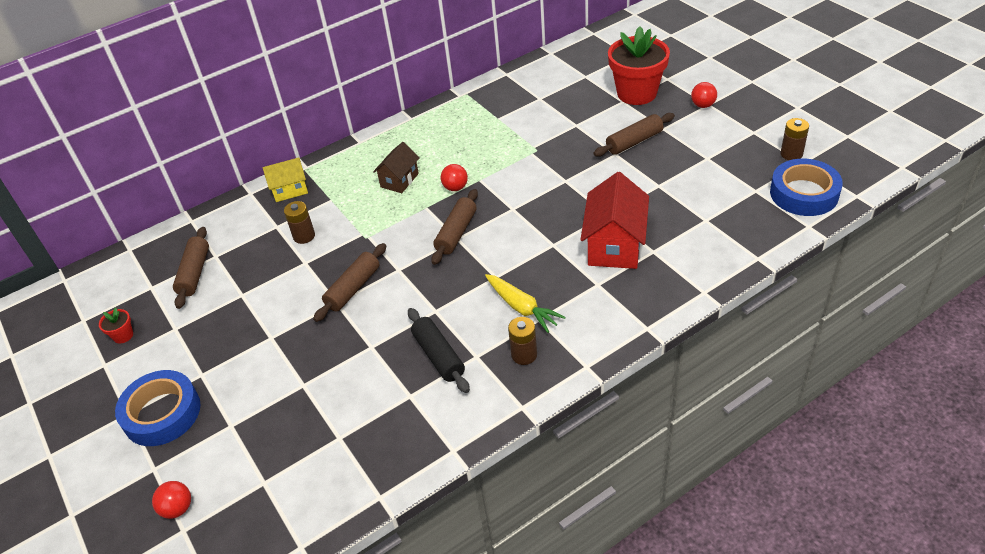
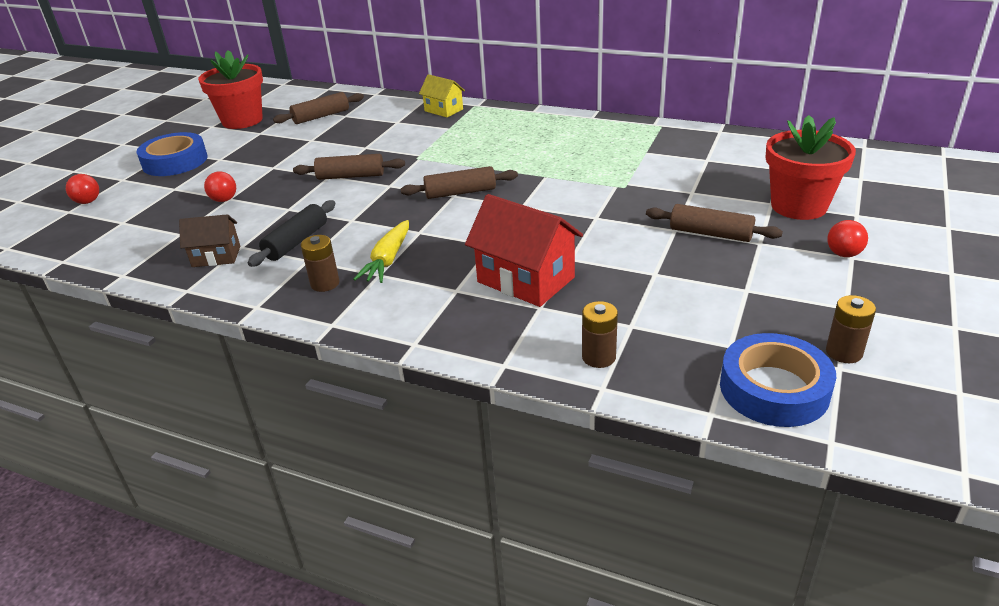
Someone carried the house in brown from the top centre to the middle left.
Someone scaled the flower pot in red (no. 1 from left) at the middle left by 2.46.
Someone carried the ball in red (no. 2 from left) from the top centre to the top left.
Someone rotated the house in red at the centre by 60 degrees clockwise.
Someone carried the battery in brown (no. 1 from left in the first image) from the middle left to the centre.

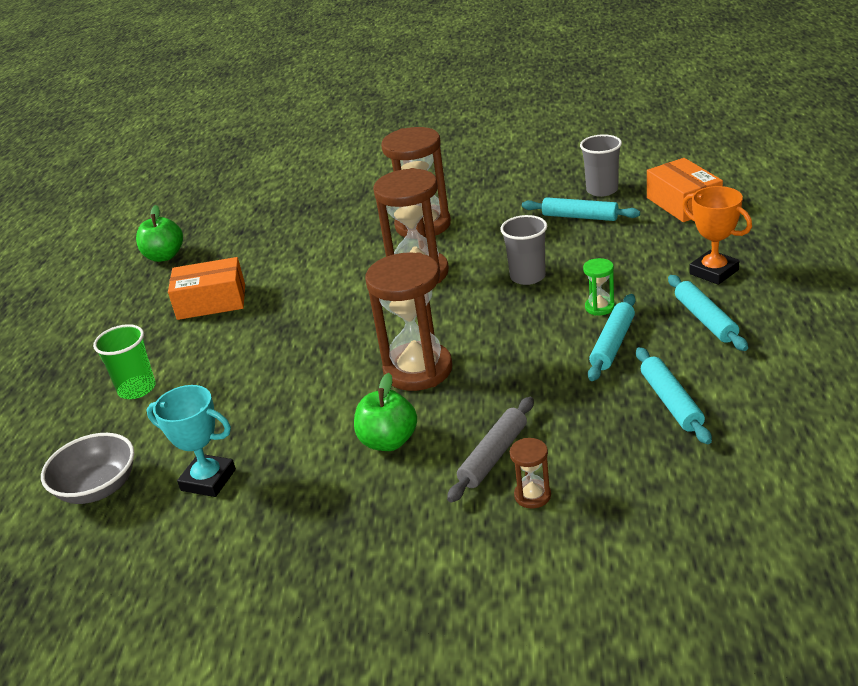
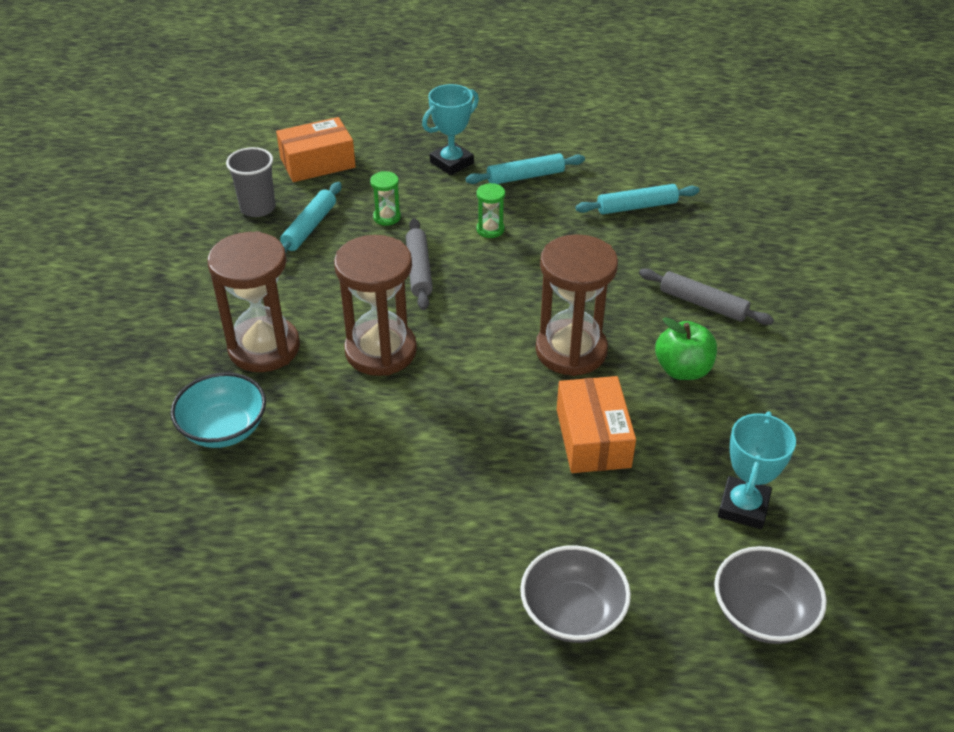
Someone put down the bowl in turquoise at the middle left.
Someone put down the hourglass in green (no. 1 from left) at the top centre.
Someone swapped the cup in grey (no. 1 from left) at the centre for the rolling pin in grey (no. 1 from left) at the centre.
Someone repainted the trophy in orange at the middle right, which became the trophy in turquoise (no. 1 from left) at the top centre.
Someone swapped the cup in green at the middle left for the bowl in grey (no. 1 from left) at the bottom centre.
Someone carried the box in orange (no. 1 from left in the first image) from the middle left to the centre.
Someone took away the apple in green (no. 1 from left) at the middle left.
Someone took away the hourglass in brown (no. 4 from left) at the bottom centre.
Someone took away the rolling pin in turquoise (no. 2 from left) at the middle right.

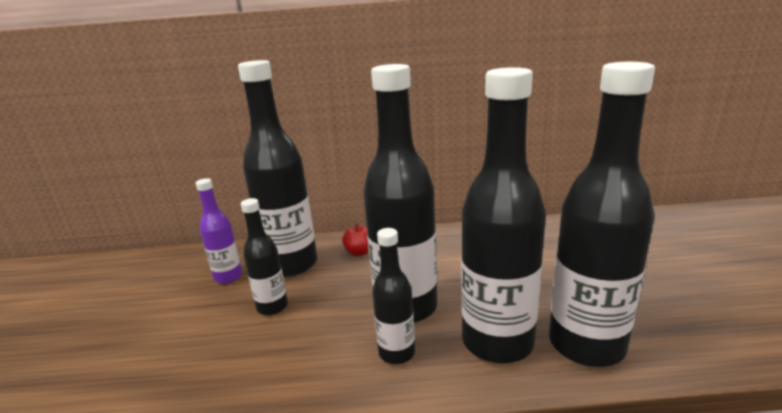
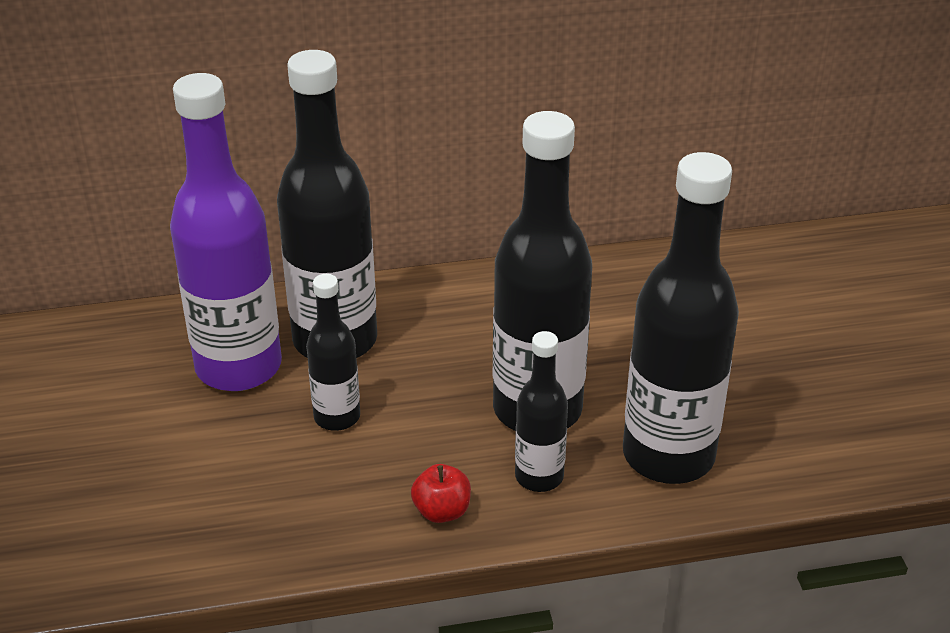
Someone scaled the bottle in purple at the middle left by 1.93.
Someone carried the apple in red from the centre to the bottom centre.
Someone took away the bottle in black (no. 6 from left) at the middle right.

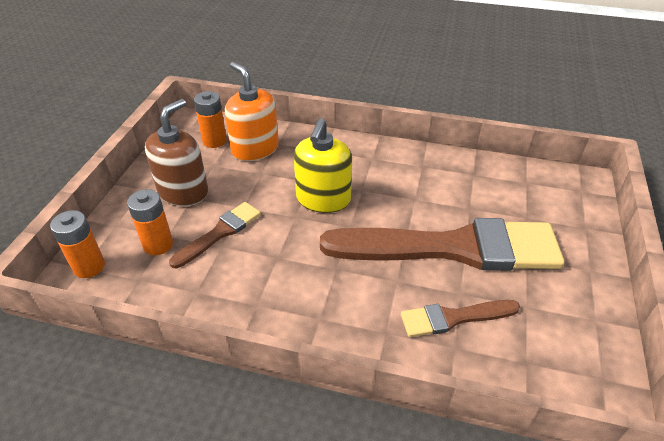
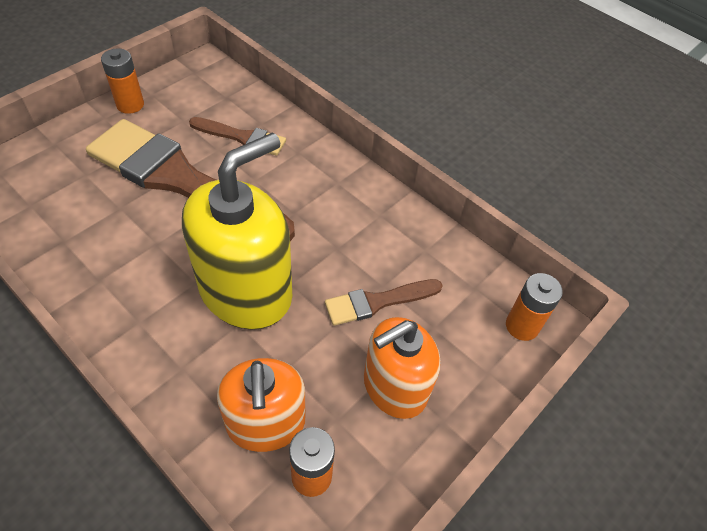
Someone carried the battery in orange (no. 2 from left in the first image) from the middle left to the top left.
Someone scaled the soap dispenser in yellow at the centre by 1.52.
Someone repainted the soap dispenser in brown at the middle left, which became the soap dispenser in orange (no. 2 from left) at the bottom centre.

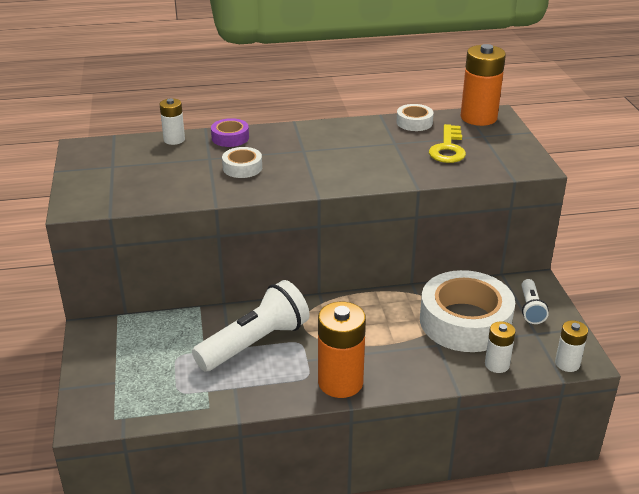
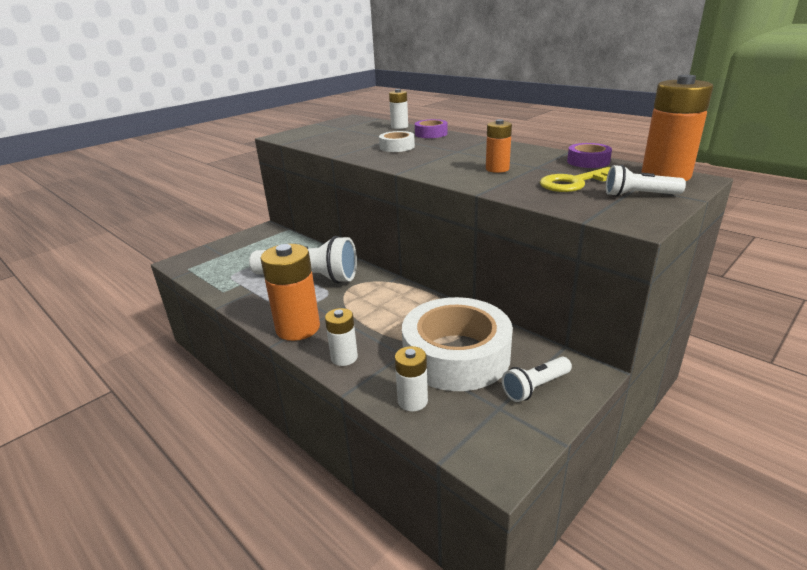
Someone carried the battery in white (no. 3 from left in the first image) from the bottom right to the centre.
Someone put down the battery in orange (no. 2 from left) at the top centre.
Someone repainted the tape in white (no. 2 from left) at the top centre, which became the tape in purple (no. 2 from left) at the top right.
Someone put down the flashlight in white (no. 3 from left) at the top right.

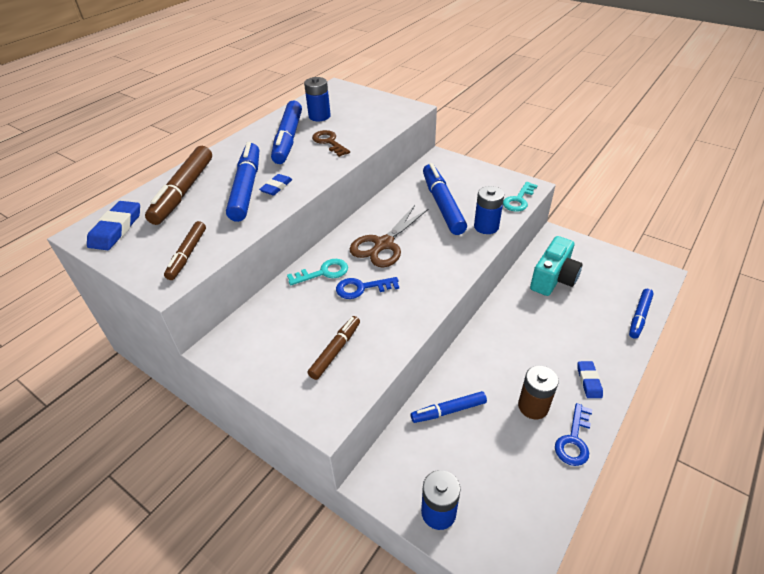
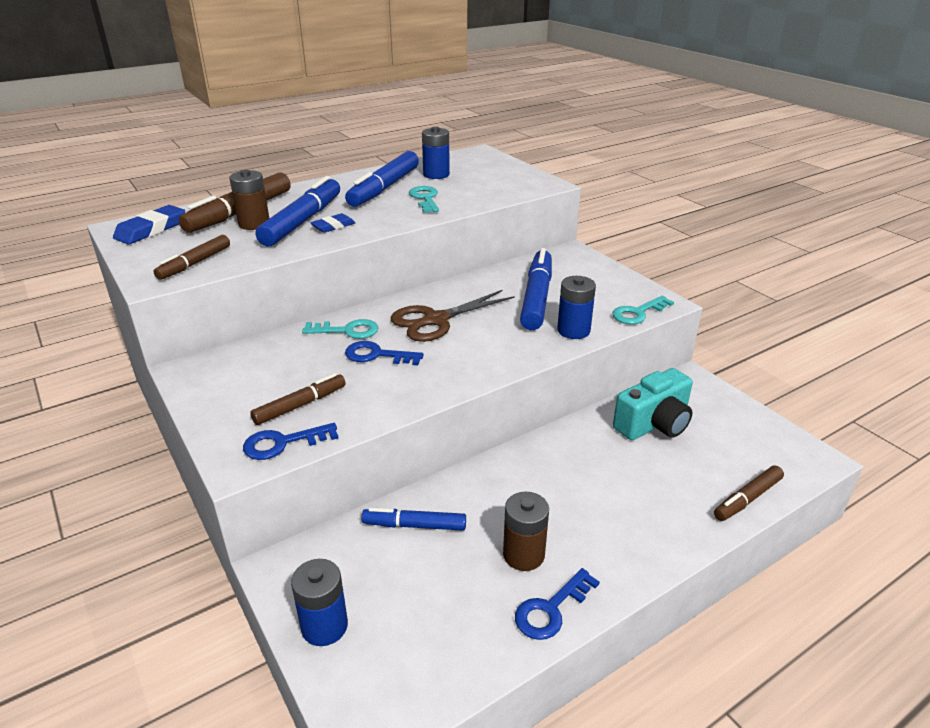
Someone put down the battery in brown (no. 1 from left) at the top left.
Someone put down the key in blue (no. 1 from left) at the middle left.
Someone repainted the key in brown at the top centre, which became the key in turquoise (no. 2 from left) at the top centre.
Someone repainted the marker in blue (no. 5 from left) at the middle right, which became the marker in brown (no. 4 from left) at the bottom right.
Someone took away the eraser in blue (no. 3 from left) at the middle right.

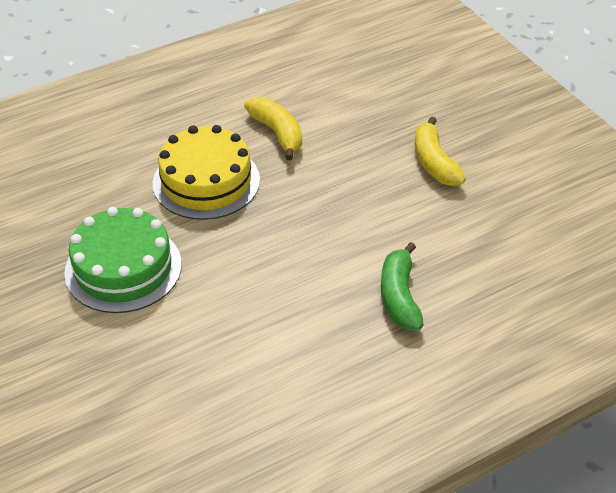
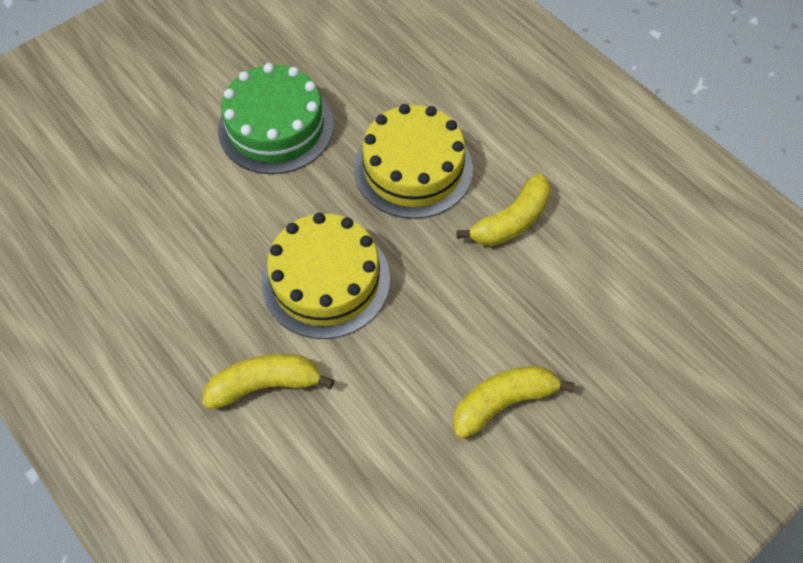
Someone repainted the banana in green at the centre, which became the banana in yellow (no. 1 from left) at the bottom centre.
Someone put down the cake in yellow (no. 1 from left) at the centre.

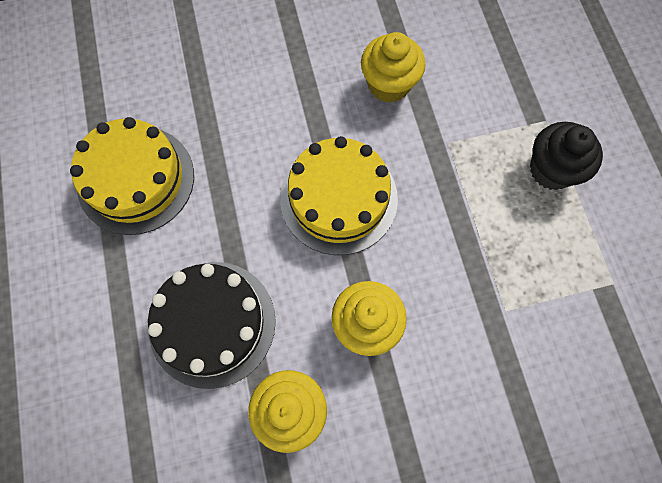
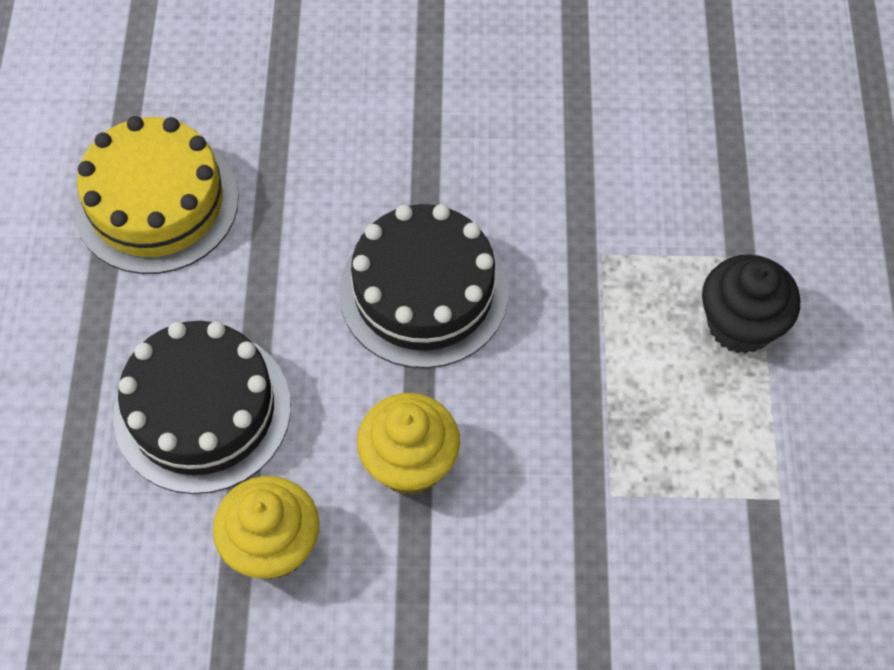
Someone repainted the cake in yellow (no. 2 from left) at the centre, which became the cake in black (no. 2 from left) at the centre.
Someone took away the cupcake in yellow (no. 3 from left) at the top centre.

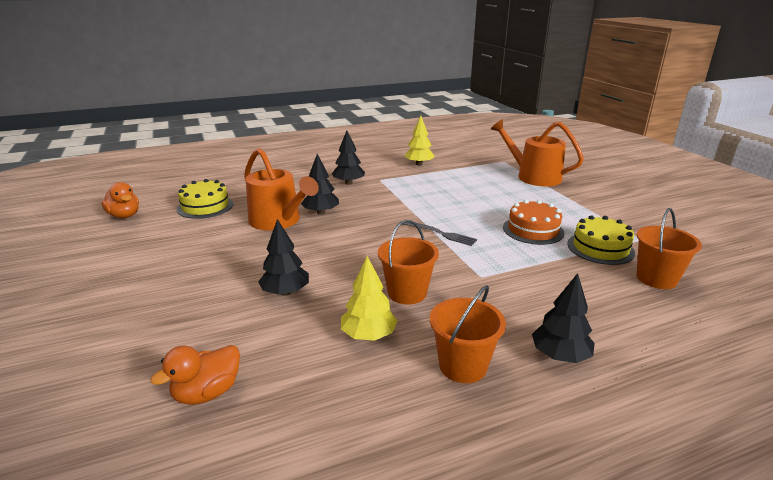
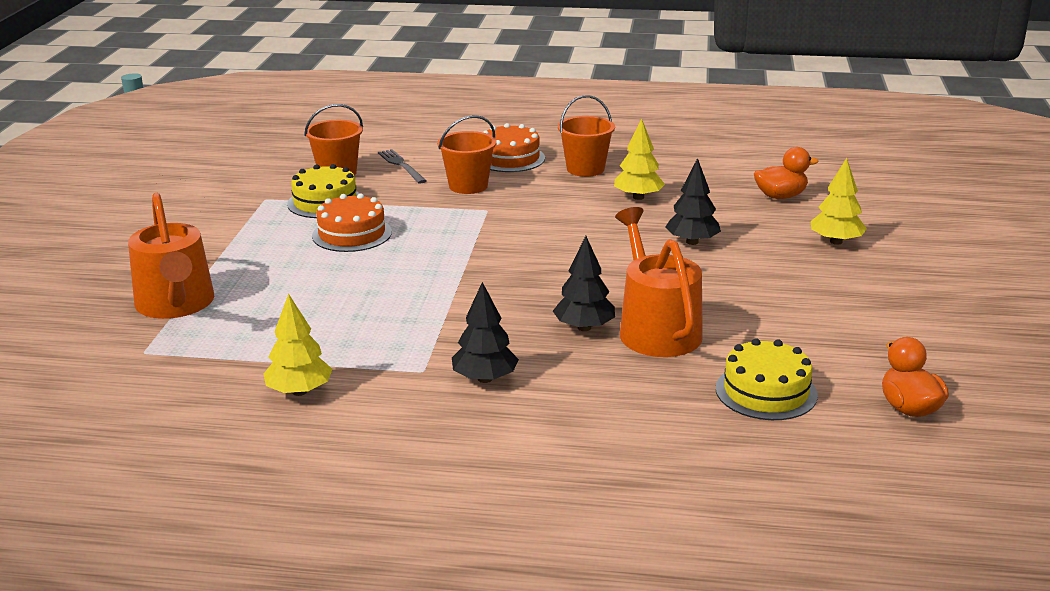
Someone carried the fork in grey from the centre to the top centre.
Someone carried the bucket in orange (no. 1 from left in the first image) from the centre to the top centre.
Someone swapped the tree in black (no. 4 from left) at the middle right for the cake in orange (no. 2 from left) at the top centre.
Someone put down the tree in yellow (no. 3 from left) at the middle right.

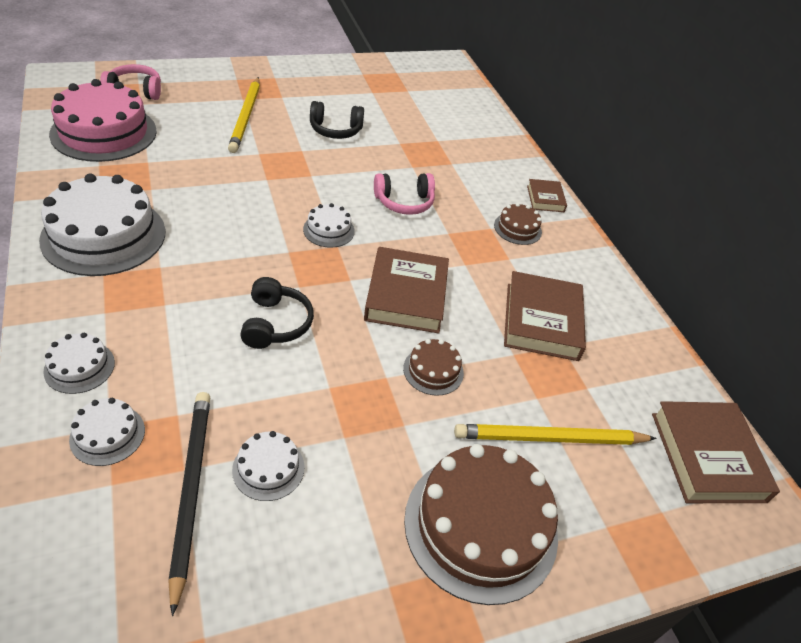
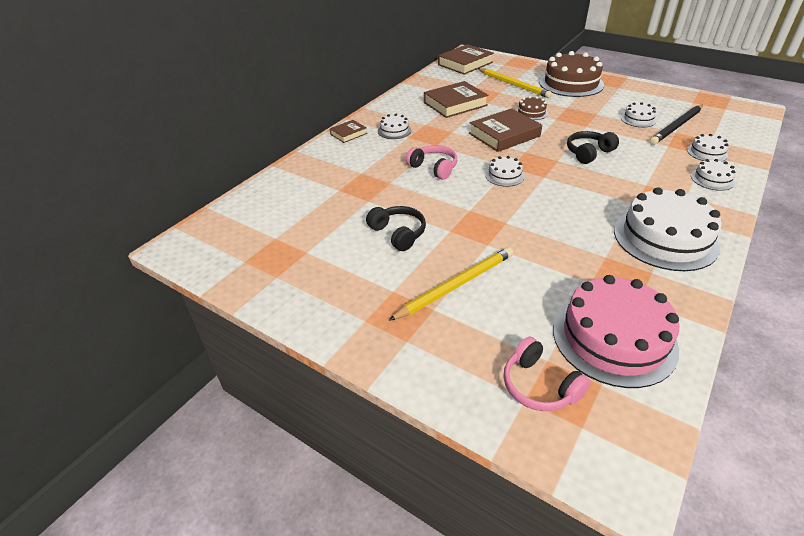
Someone repainted the cake in brown (no. 3 from left) at the centre, which became the cake in white (no. 1 from left) at the top centre.

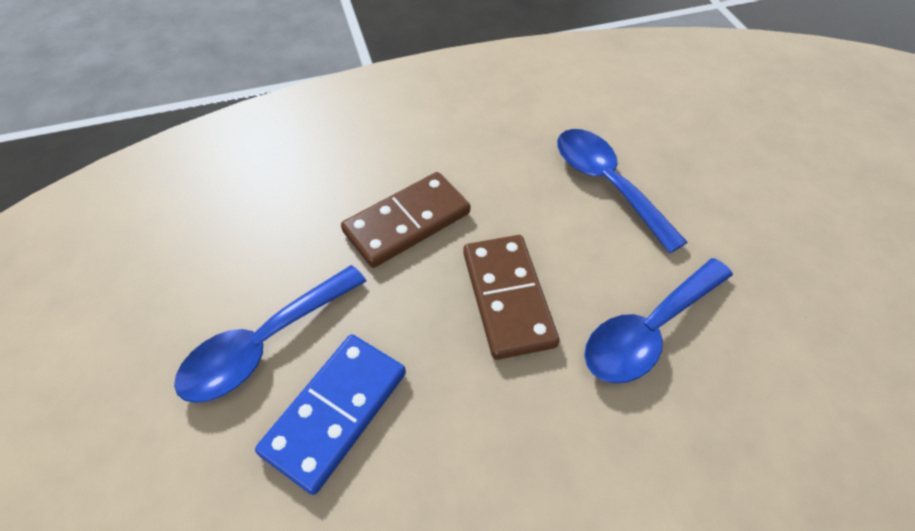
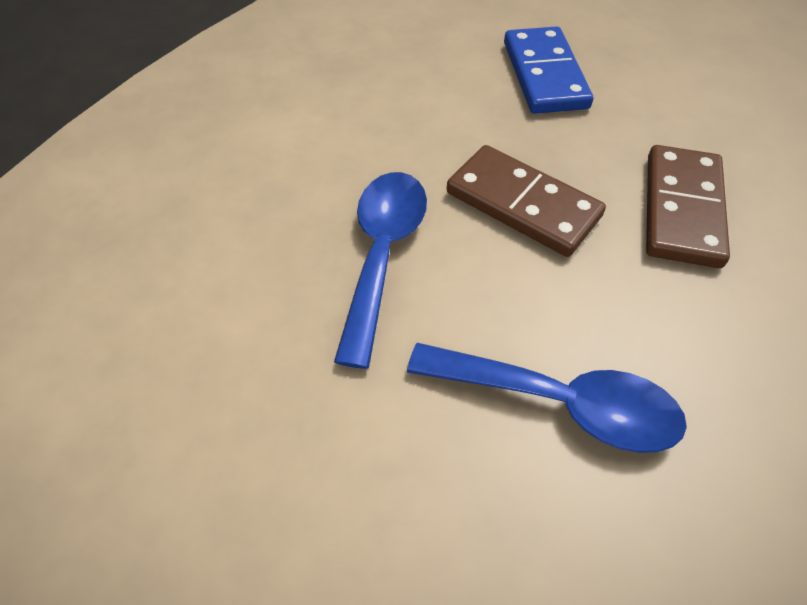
Someone took away the spoon in blue (no. 1 from left) at the middle left.

